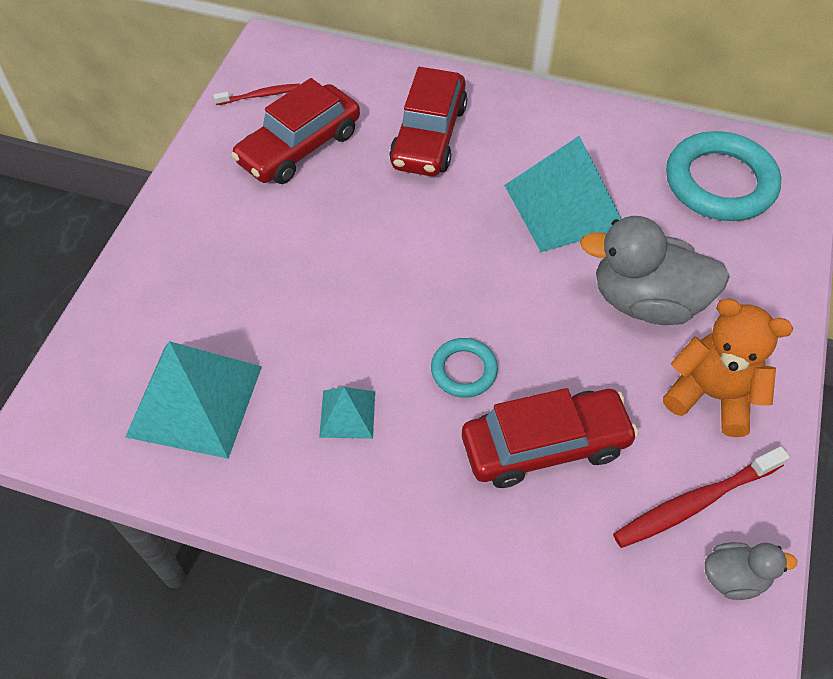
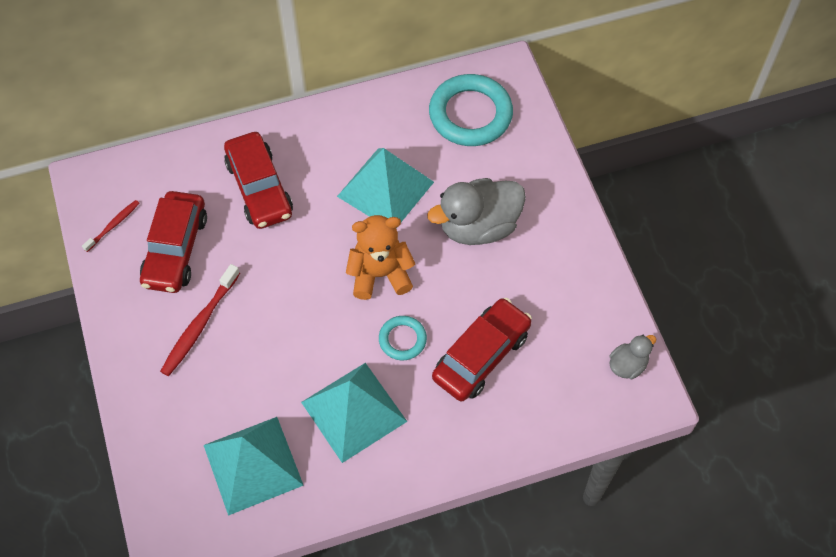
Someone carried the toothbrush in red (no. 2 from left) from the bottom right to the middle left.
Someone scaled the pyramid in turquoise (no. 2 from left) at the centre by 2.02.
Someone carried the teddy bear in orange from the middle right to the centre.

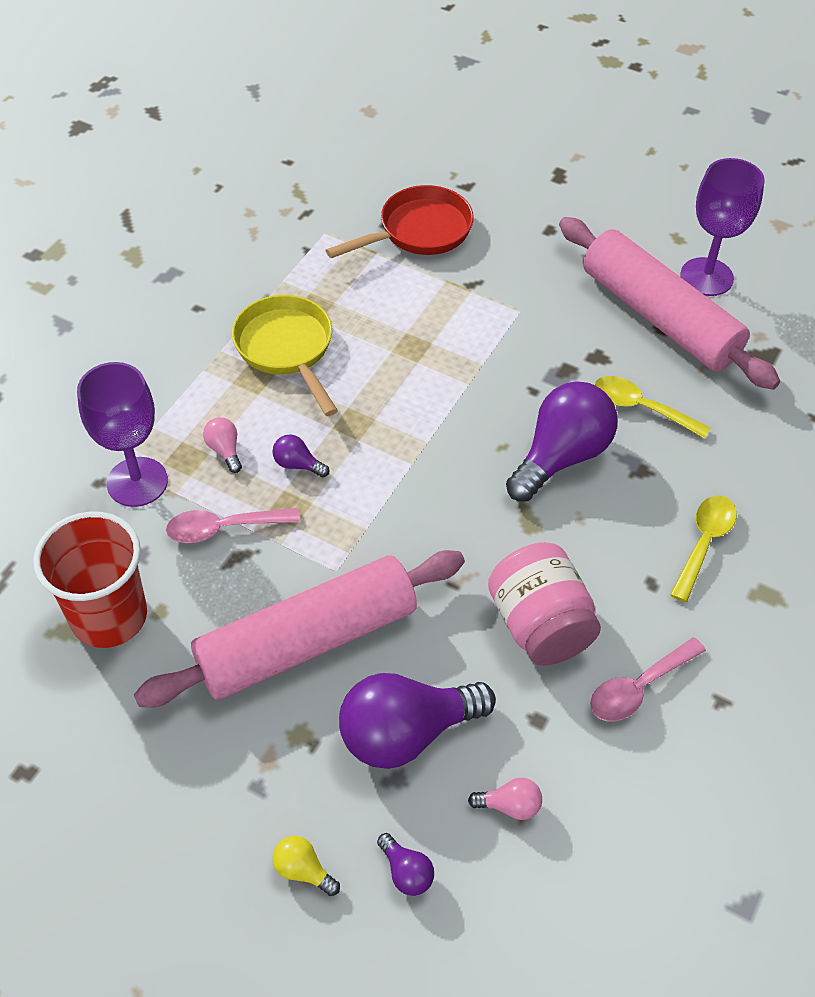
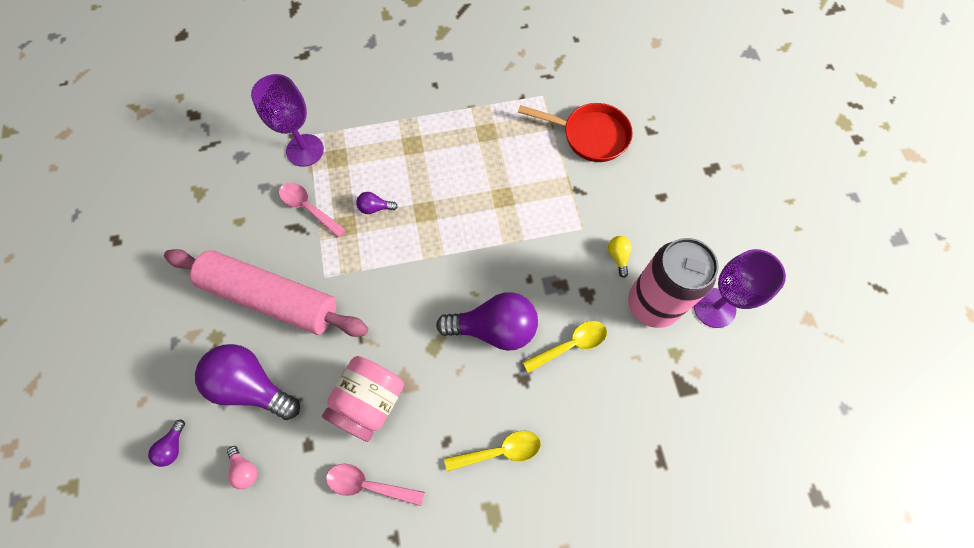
Someone rotated the light bulb in purple (no. 1 from left in the first image) at the centre by 75 degrees counterclockwise.
Someone rotated the spoon in yellow (no. 1 from left in the first image) at the middle right by 75 degrees clockwise.
Someone carried the light bulb in yellow from the bottom centre to the centre.
Someone swapped the rolling pin in pink (no. 2 from left) at the top right for the can in pink at the middle right.
Someone took away the cup in red at the middle left.
Someone took away the light bulb in pink (no. 1 from left) at the middle left.
Someone took away the pan in yellow at the centre.

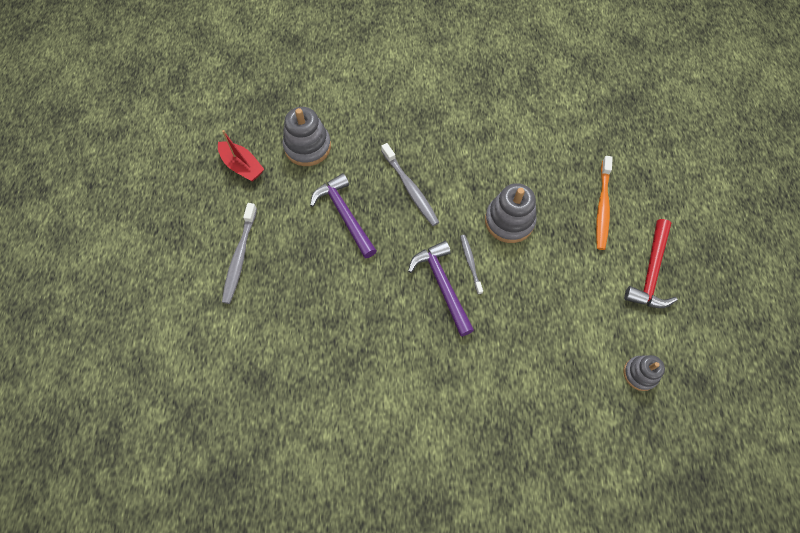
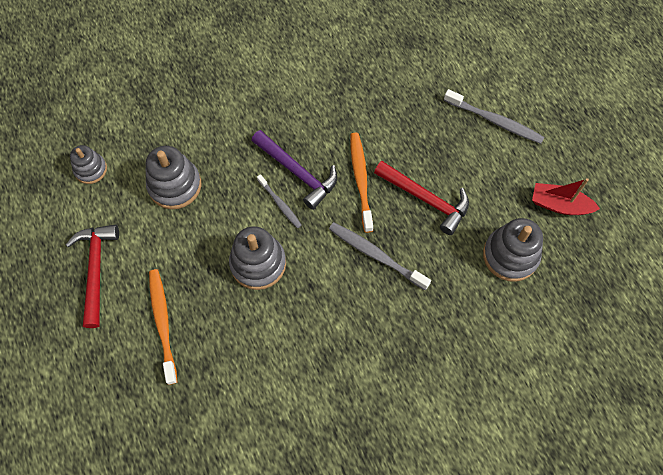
Someone put down the stacking toy in grey (no. 2 from left) at the middle left.
Someone put down the toothbrush in orange (no. 2 from left) at the centre.
Someone repainted the hammer in purple (no. 1 from left) at the centre, which became the hammer in red (no. 2 from left) at the centre.
Someone rotated the toothbrush in grey (no. 1 from left in the first image) at the middle left by 135 degrees clockwise.

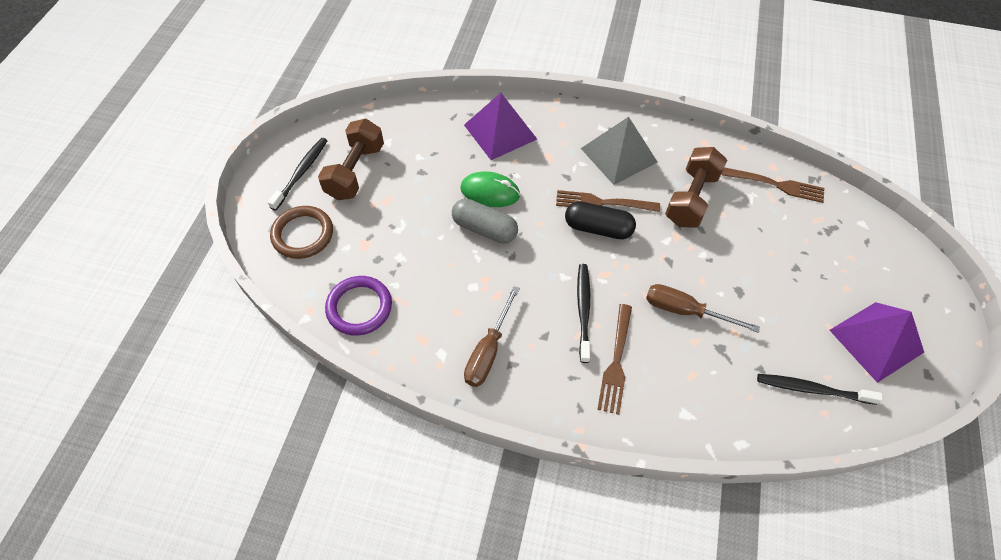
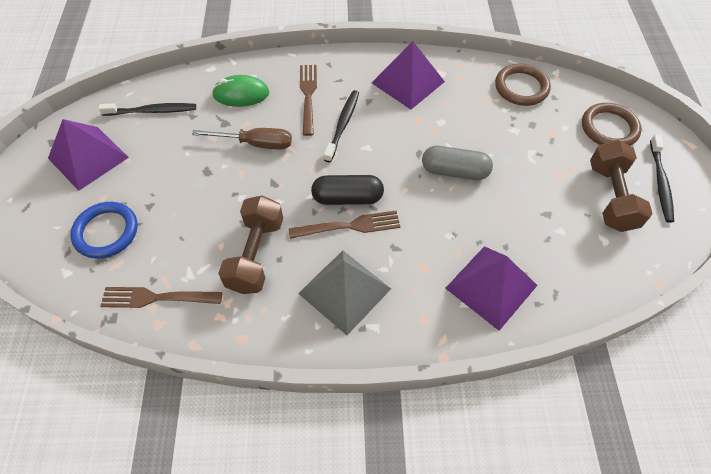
Someone put down the ring in blue at the middle left.
Someone carried the mouse in green from the centre to the top centre.
Someone rotated the toothbrush in black (no. 2 from left) at the centre by 150 degrees counterclockwise.
Someone swapped the screwdriver in brown (no. 1 from left) at the centre for the pyramid in purple (no. 2 from left) at the top centre.
Someone repainted the ring in purple at the centre, which became the ring in brown (no. 1 from left) at the top right.

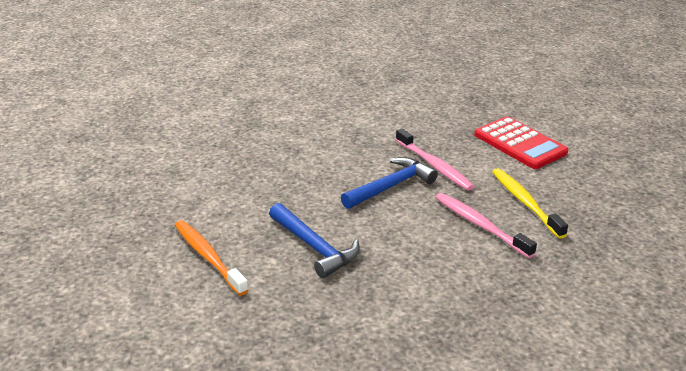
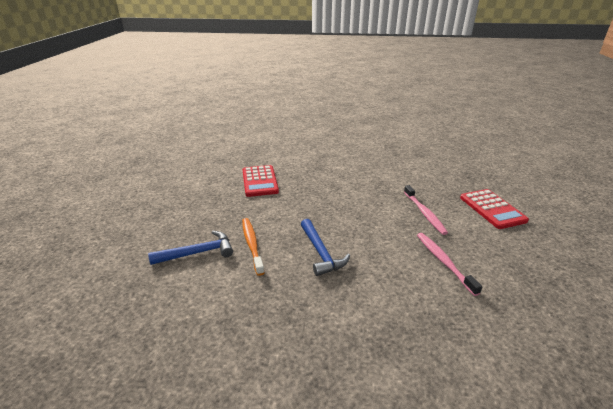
Someone carried the hammer in blue (no. 2 from left in the first image) from the centre to the middle left.
Someone put down the calculator in red (no. 1 from left) at the centre.
Someone took away the toothbrush in yellow at the middle right.

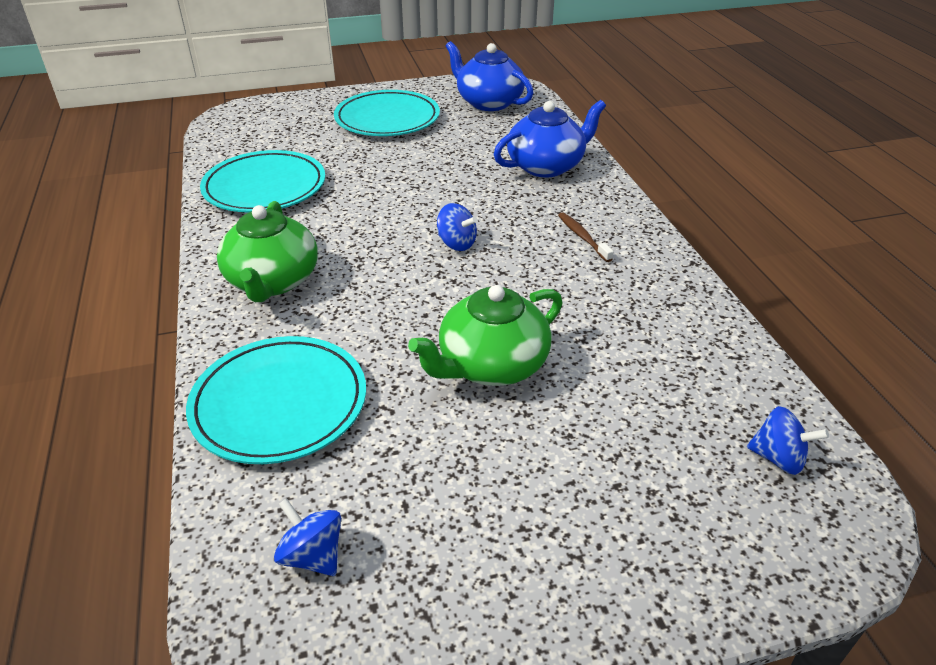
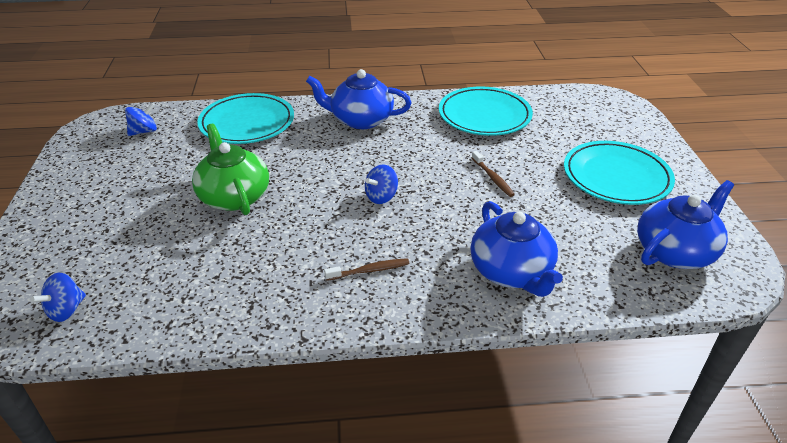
Someone repainted the teapot in green (no. 1 from left) at the middle left, which became the teapot in blue (no. 1 from left) at the top centre.
Someone put down the toothbrush in brown (no. 2 from left) at the centre.

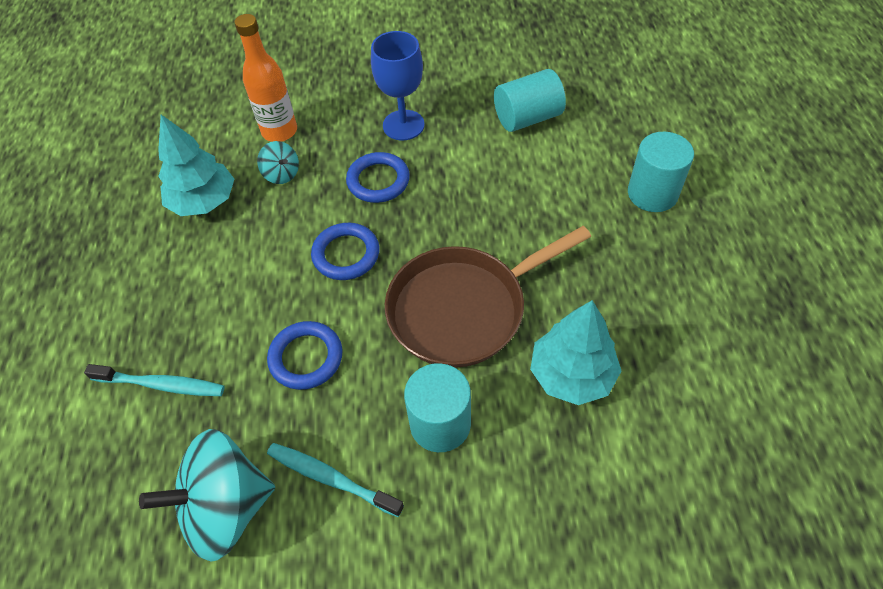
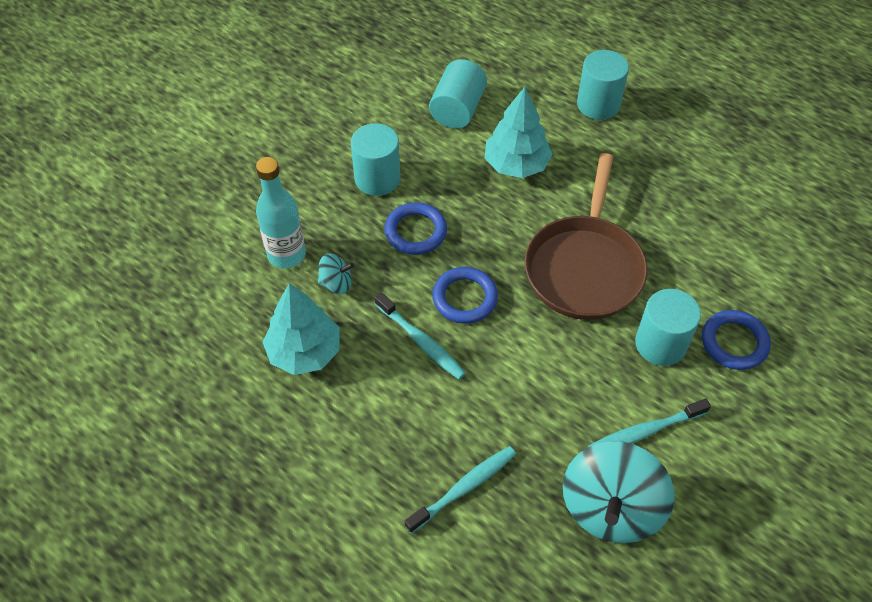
Someone repainted the bottle in orange at the top left, which became the bottle in turquoise at the middle left.
Someone swapped the goblet in blue at the top centre for the cylinder in turquoise (no. 1 from left) at the top centre.
Someone put down the toothbrush in turquoise (no. 1 from left) at the centre.
Someone carried the tree in turquoise (no. 2 from left) from the centre to the top centre.
Someone carried the ring in blue (no. 1 from left in the first image) from the centre to the middle right.

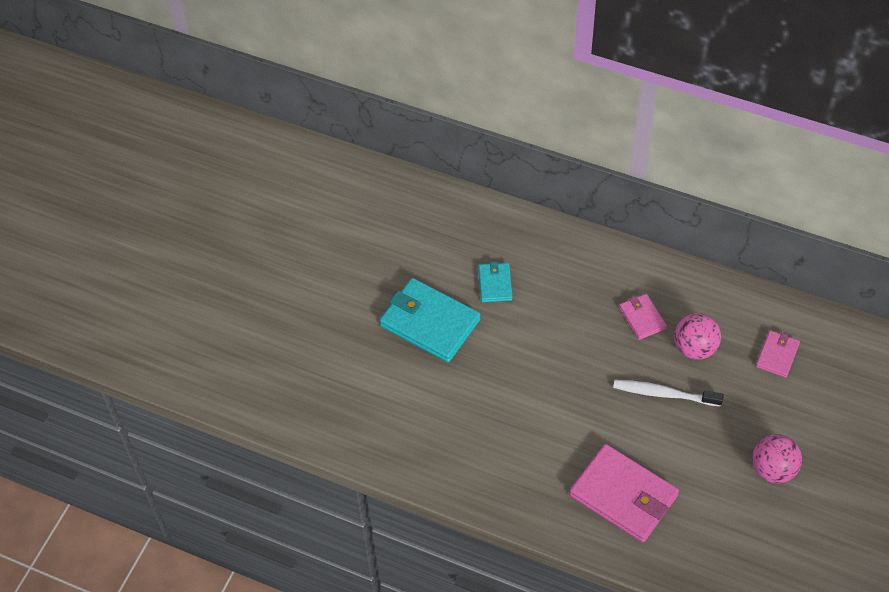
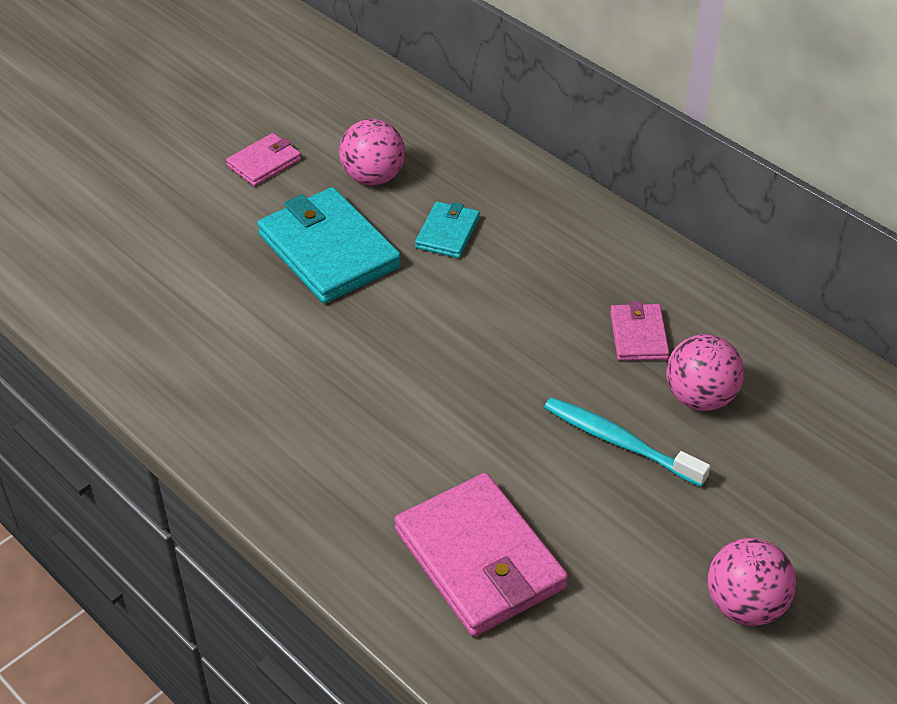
Someone carried the wallet in pink (no. 3 from left in the first image) from the middle right to the top left.
Someone put down the ball in pink (no. 1 from left) at the top centre.
Someone repainted the toothbrush in white at the middle right, which became the toothbrush in turquoise at the middle right.

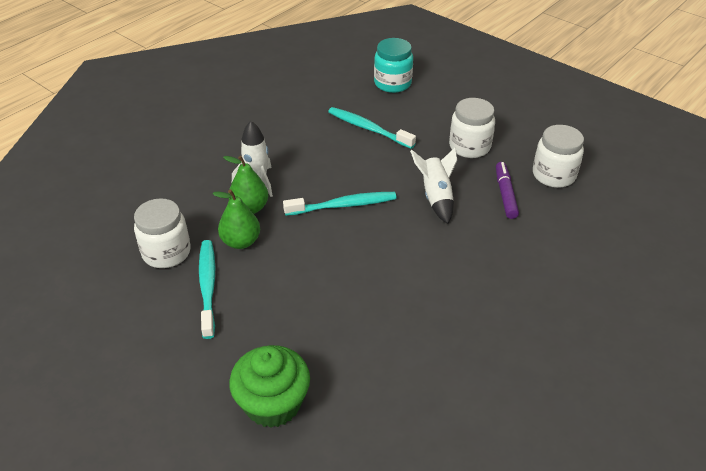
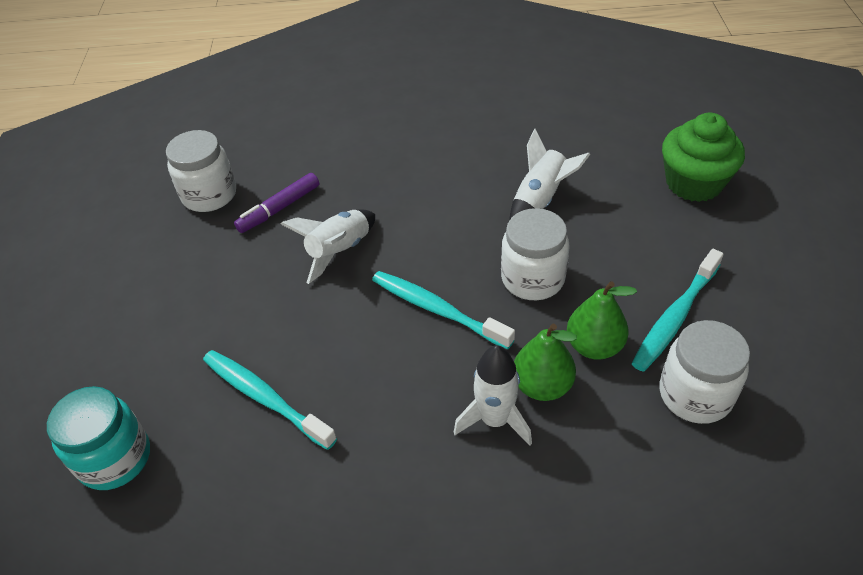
Someone rotated the toothbrush in turquoise (no. 3 from left in the first image) at the top centre by 135 degrees clockwise.
Someone carried the jar in white (no. 2 from left) from the top right to the centre.
Someone put down the rocket in white (no. 3 from left) at the top centre.

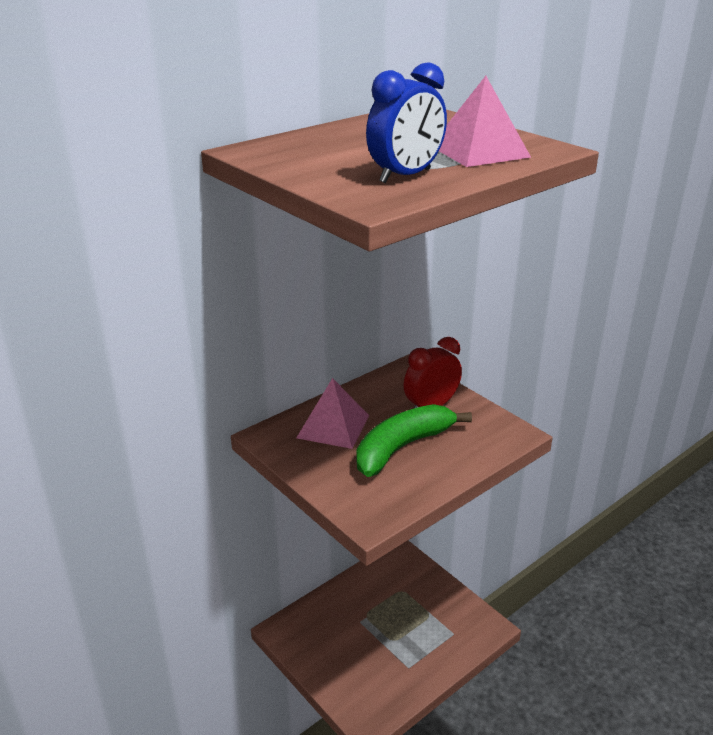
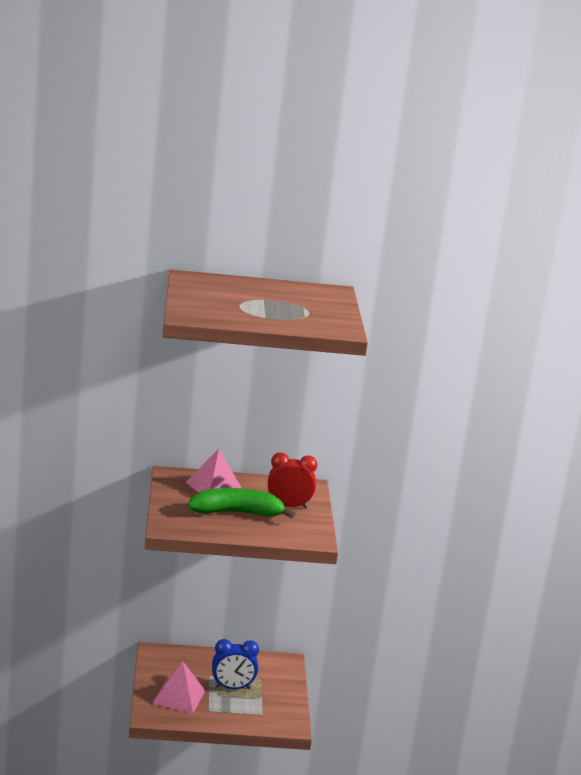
Someone carried the pyramid in pink (no. 2 from left in the first image) from the top right to the bottom left.
Someone carried the clock in blue from the top centre to the bottom centre.

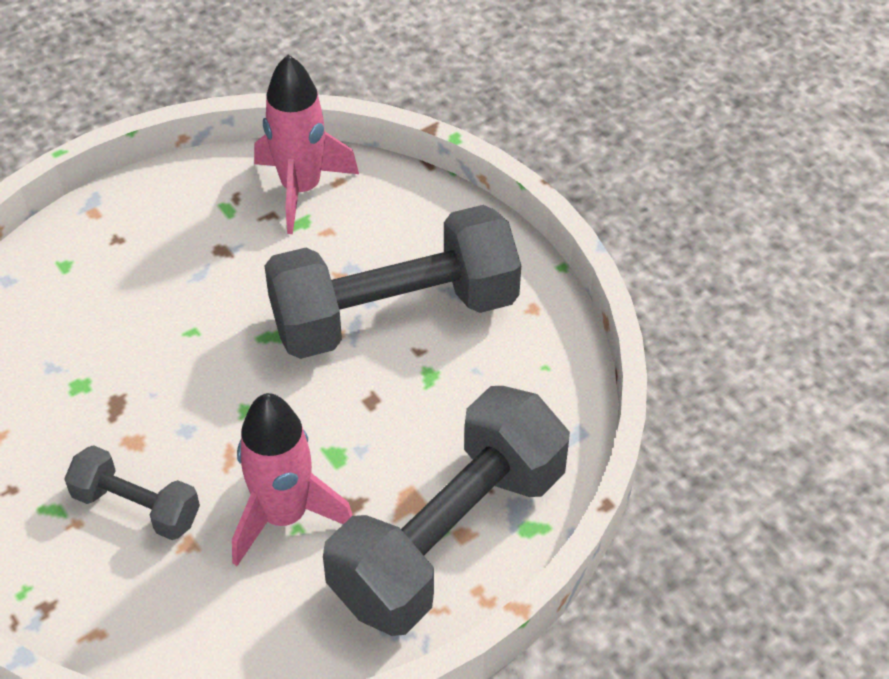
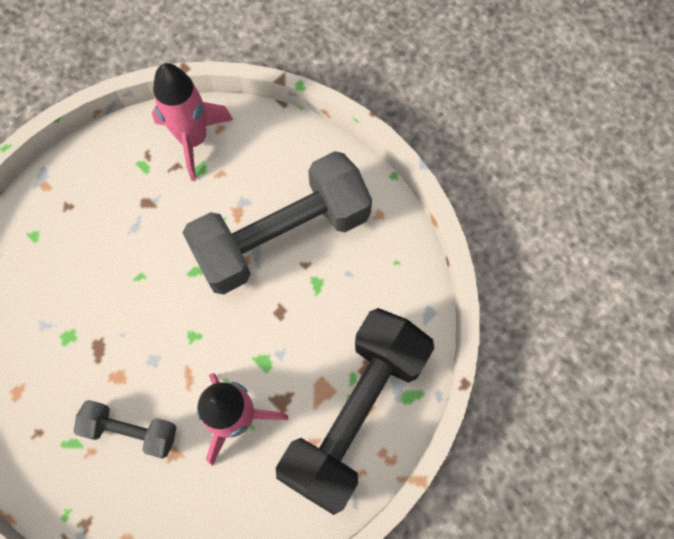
Someone repainted the dumbbell in grey (no. 3 from left) at the bottom centre, which became the dumbbell in black at the bottom centre.

